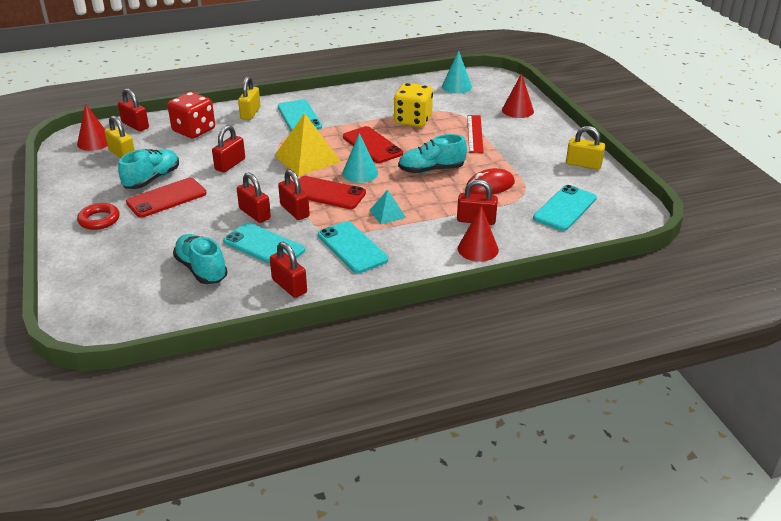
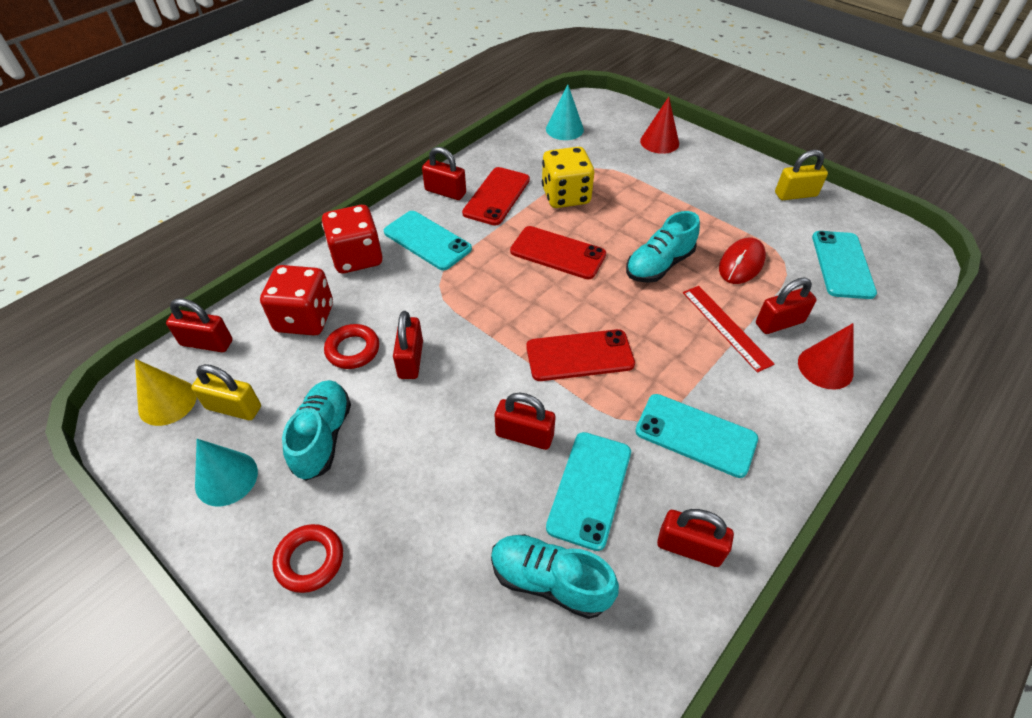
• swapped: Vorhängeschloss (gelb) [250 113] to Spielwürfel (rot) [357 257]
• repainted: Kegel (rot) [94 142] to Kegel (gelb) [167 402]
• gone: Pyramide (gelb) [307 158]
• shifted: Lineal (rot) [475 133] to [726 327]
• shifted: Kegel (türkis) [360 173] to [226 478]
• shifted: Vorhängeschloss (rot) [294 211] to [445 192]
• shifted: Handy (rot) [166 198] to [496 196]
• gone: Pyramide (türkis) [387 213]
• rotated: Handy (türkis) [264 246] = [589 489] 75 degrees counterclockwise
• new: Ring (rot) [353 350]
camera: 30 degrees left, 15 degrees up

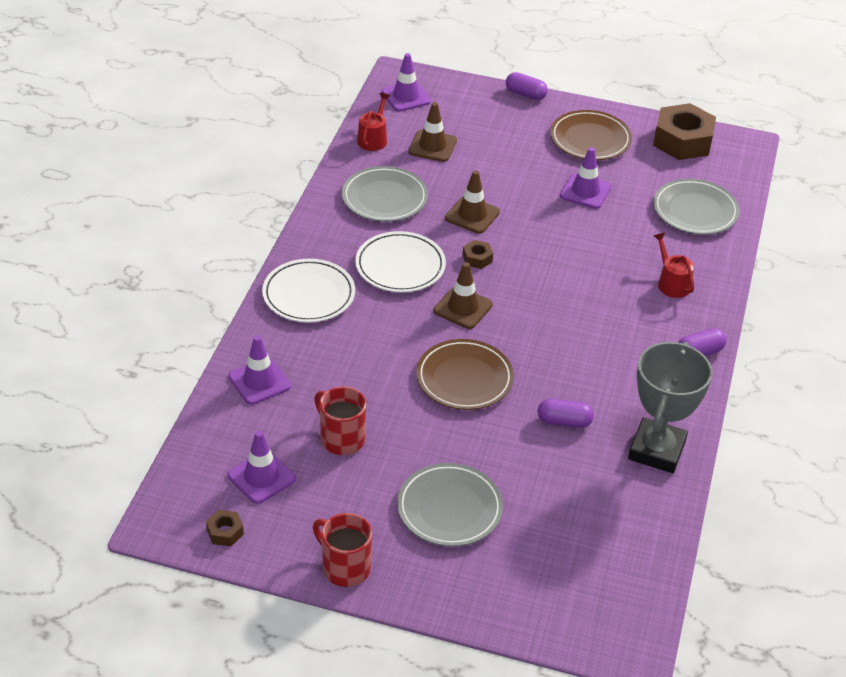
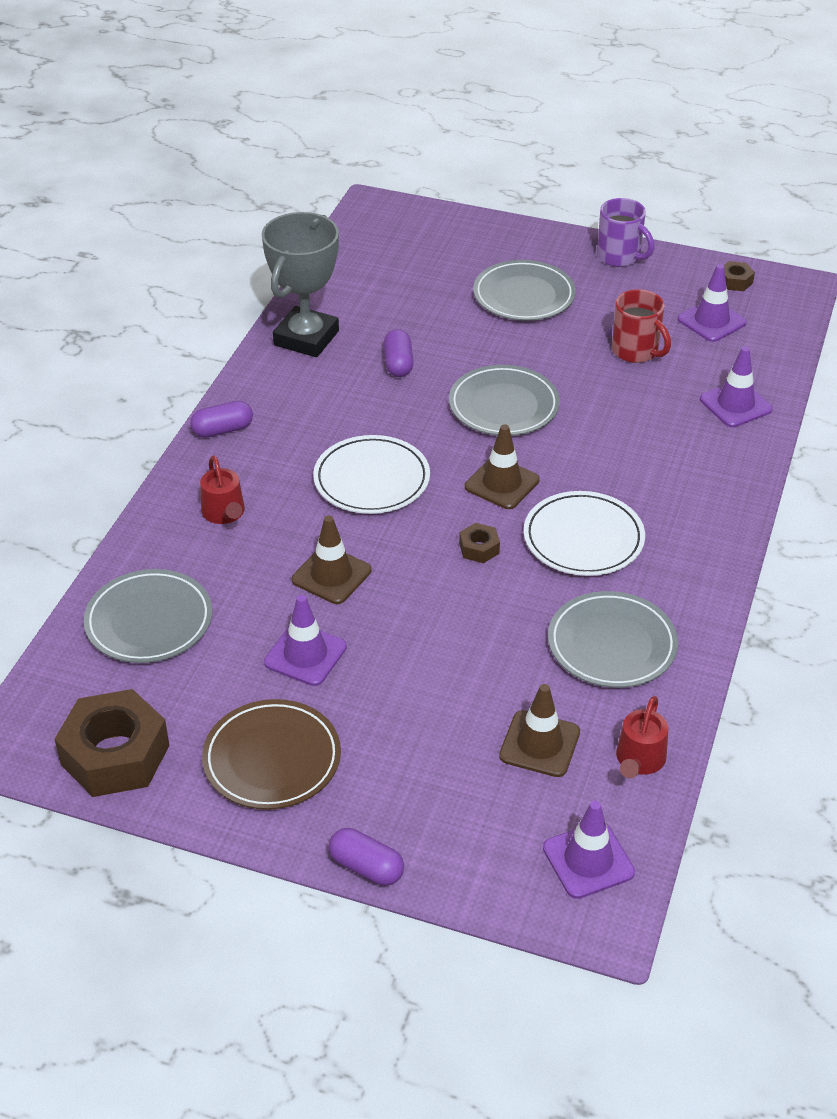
• shifted: Leitkegel (braun) [472 215] to [331 575]
• shifted: Teller (weiß) [309 294] to [371 479]
• repainted: Teller (braun) [464 378] to Teller (grau) [504 405]
• rotated: Kapsel (lila) [564 421] = [398 364] 75 degrees clockwise
• repainted: Tasse (rot) [344 567] to Tasse (lila) [620 257]
camera: 175 degrees left, 0 degrees up

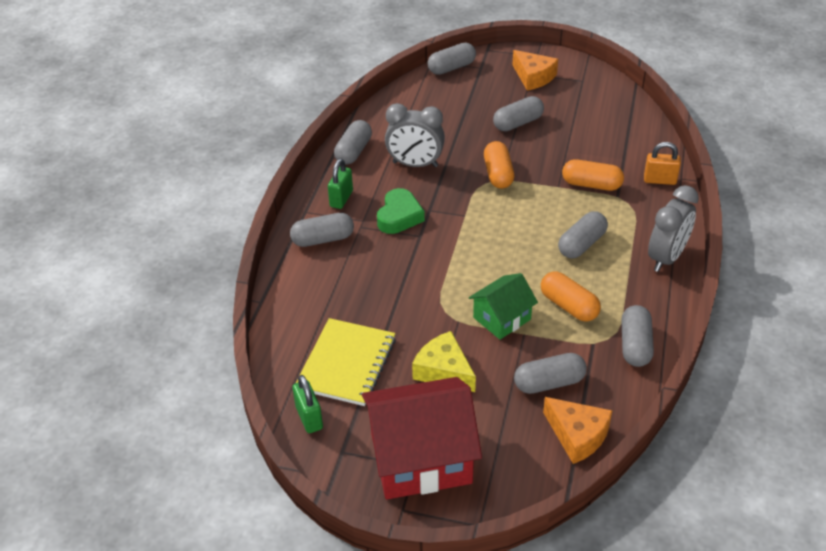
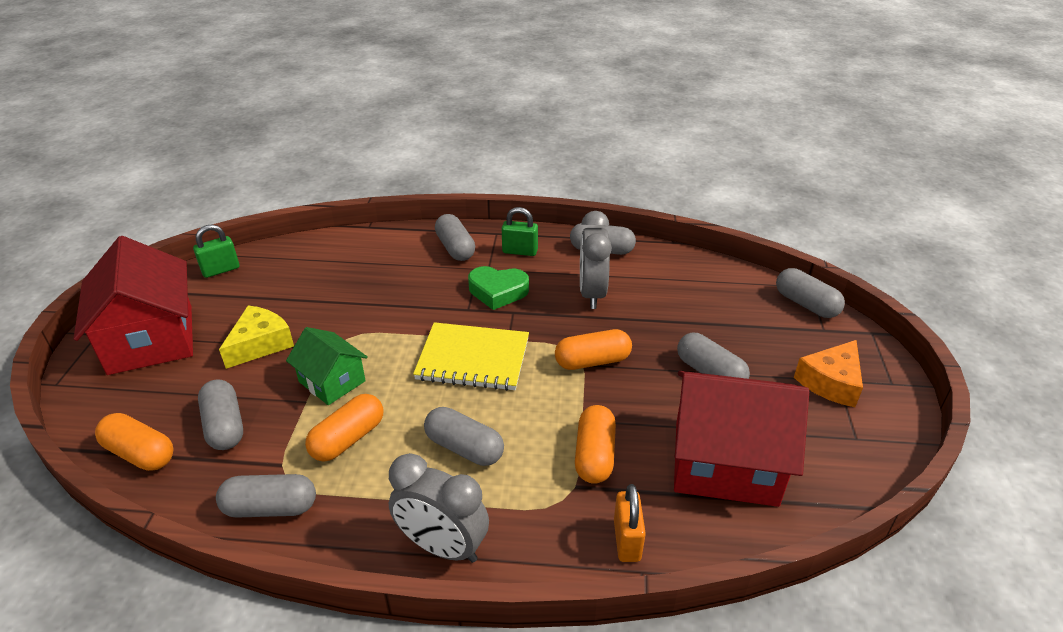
• shifted: Notizbuch (gelb) [346 364] to [473 359]
• swapped: Käse (orange) [577 435] to Kapsel (orange) [140 453]
• new: Haus (rot) [725 462]
camera: 80 degrees right, 5 degrees down

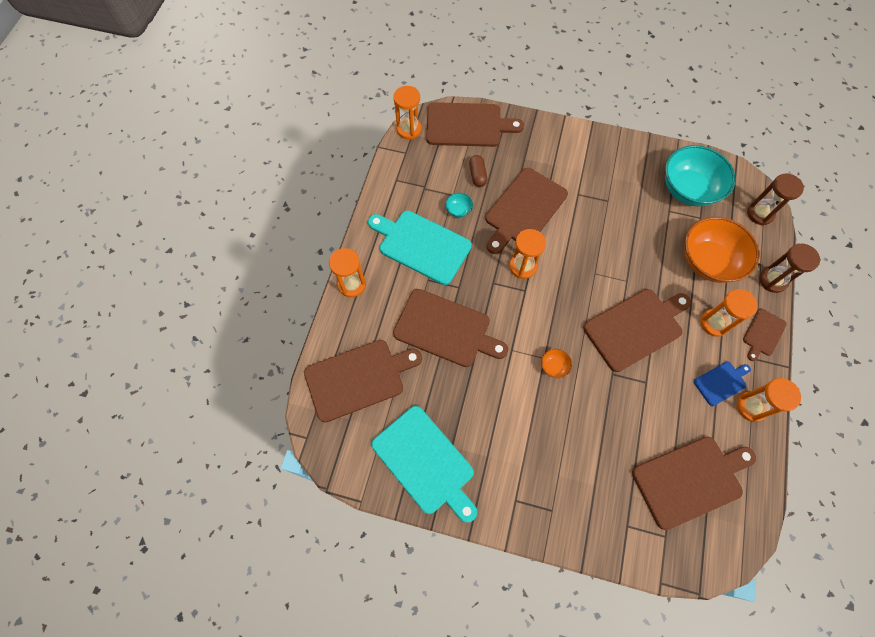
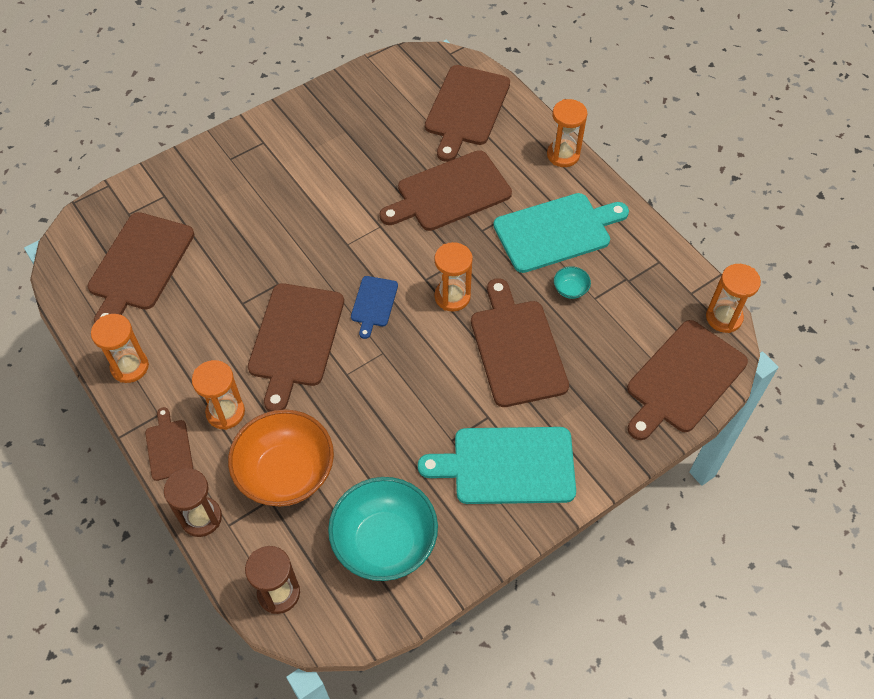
• gone: Kapsel (braun) [477 175]
• gone: Schüssel (orange) [554 366]
• shifted: Schneidebrett (blau) [721 382] to [373 304]
• shifted: Schneidebrett (türkis) [425 462] to [507 465]
camera: 130 degrees right, 10 degrees down

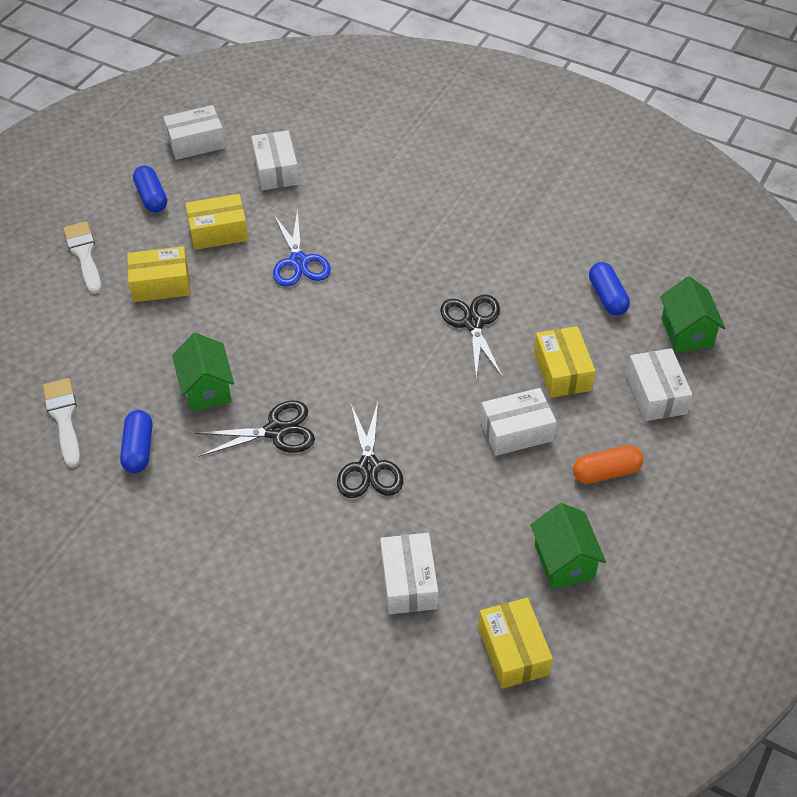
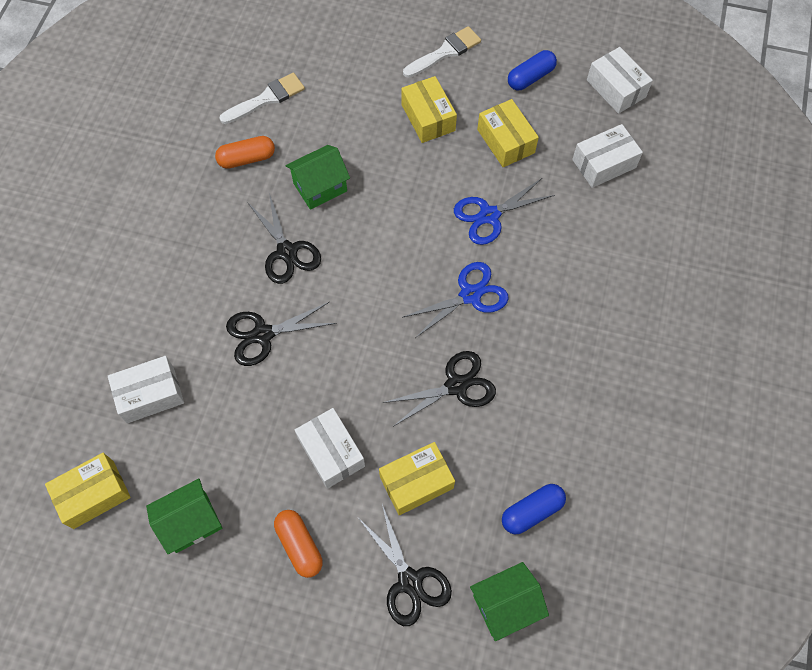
• swapped: Schachtel (weiß) [656 394] to Schere (schwarz) [410 582]
• repainted: Kapsel (blau) [139 449] to Kapsel (orange) [247 159]
• new: Schere (blau) [470 295]
camera: 75 degrees right, 15 degrees up

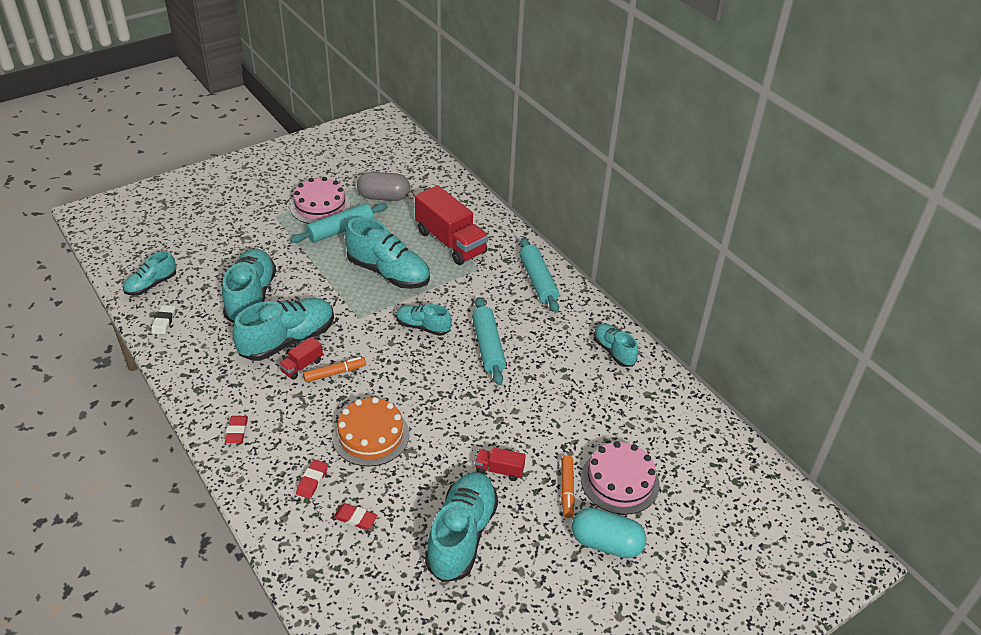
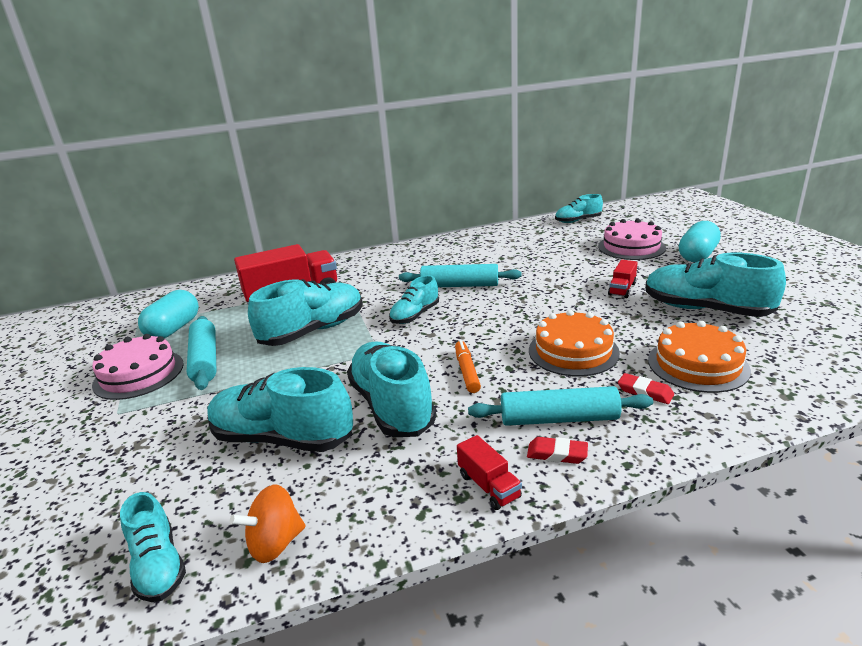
• repainted: Kapsel (grau) [384 197] to Kapsel (türkis) [174 329]
• shifted: Nudelholz (türkis) [538 281] to [559 419]
• swapped: Radiergummi (weiß) [164 321] to Kreisel (orange) [275 543]
• shifted: Schuh (türkis) [614 351] to [578 221]
• shifted: Lastwagen (rot) [302 366] to [489 486]
• gone: Filzstift (orange) [567 489]
• swapped: Radiergummi (rot) [355 518] to Kuchen (orange) [697 365]
camera: 70 degrees left, 15 degrees down

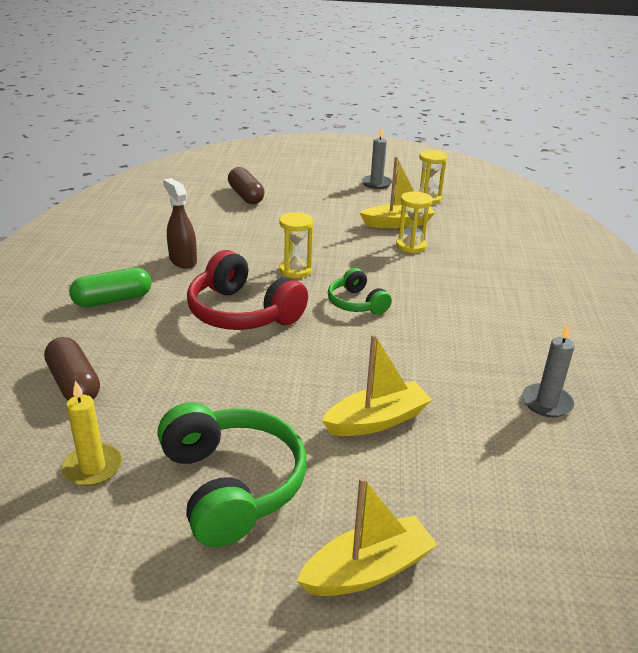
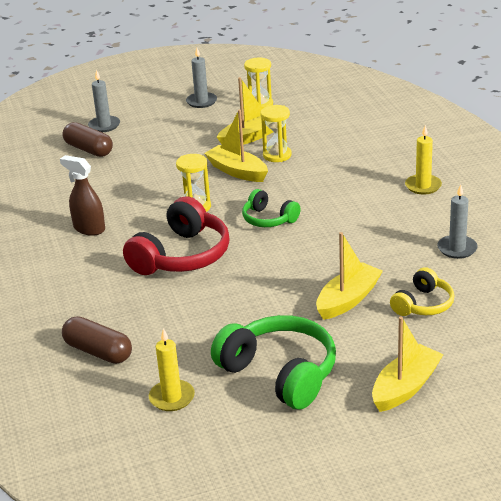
• rotated: Kopfhörer (rot) [242 313] = [182 256] 75 degrees counterclockwise
• gone: Kapsel (grün) [113 300]
• new: Kerze (grau) [104 125]
• new: Boot (gelb) [237 171]
• new: Kerze (gelb) [423 186]
• new: Kopfhörer (gelb) [423 304]
camera: 20 degrees left, 0 degrees up

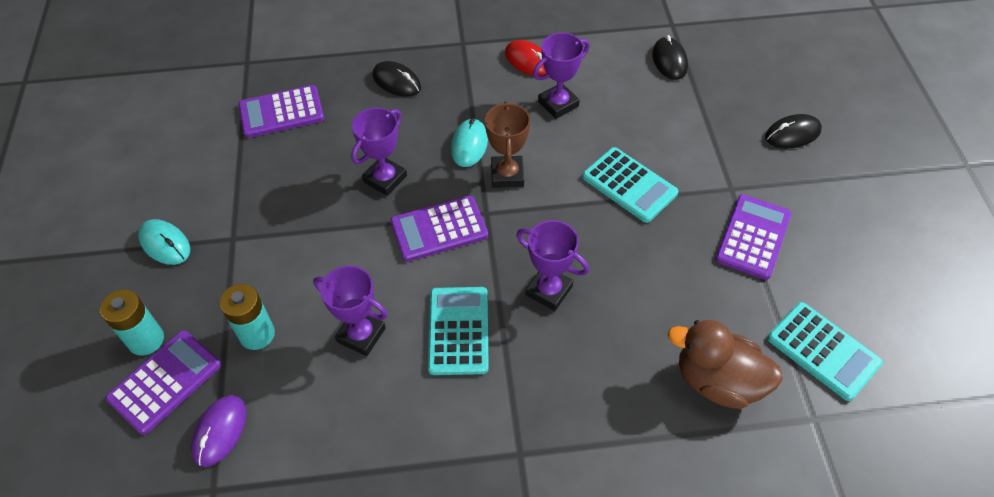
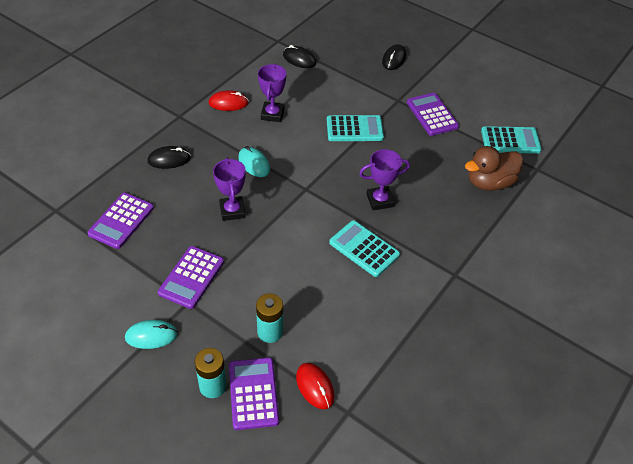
• gone: Pokal (braun) [507 175]
• shifted: Taschenrechner (lila) [439 229] to [191 277]
• gone: Pokal (lila) [361 335]
• repainted: Computermaus (lila) [220 431] to Computermaus (rot) [315 387]
camera: 50 degrees left, 5 degrees down

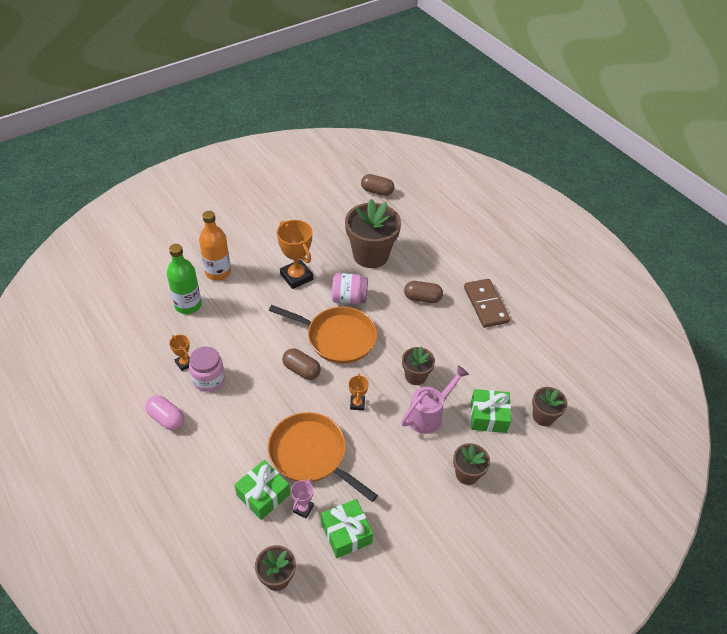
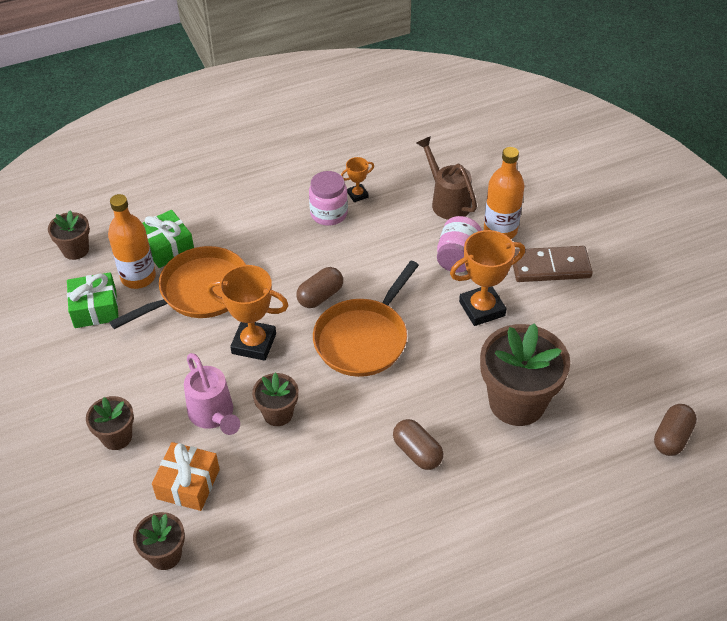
• swapped: Flasche (grün) [188 305] to Gießkanne (braun) [447 201]
• shifted: Einmachglas (rosa) [349 298] to [457 257]
• shifted: Dominostein (braun) [485 305] to [550 267]
• rotated: Kapsel (braun) [422 298] = [417 452] 60 degrees counterclockwise
• scaled: Pokal (orange) [357 404] = [254 343] x1.97
• repainted: Geschenk (grün) [488 416] to Geschenk (orange) [188 484]
• gone: Kapsel (rosa) [166 418]
• swapped: Pokal (rosa) [303 508] to Flasche (orange) [138 277]
camera: 105 degrees right, 0 degrees up

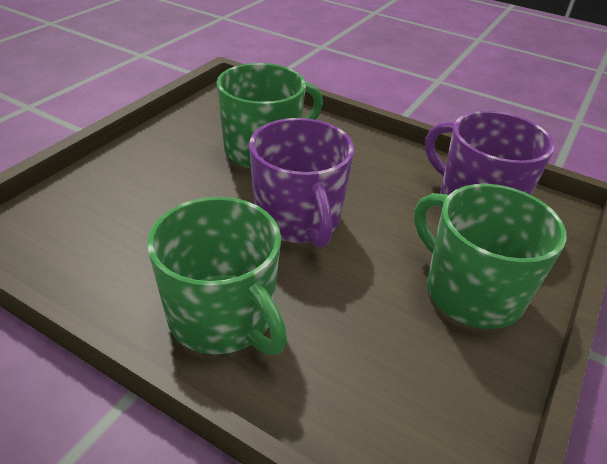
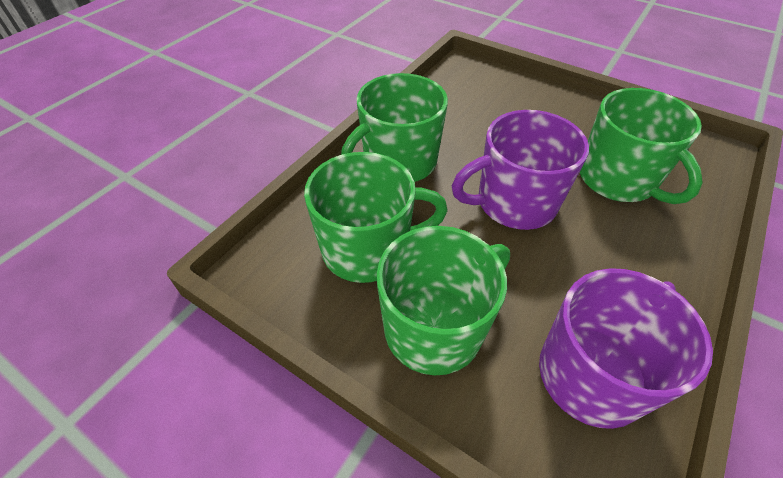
• new: Tasse (grün) [368 249]
camera: 95 degrees right, 10 degrees up

